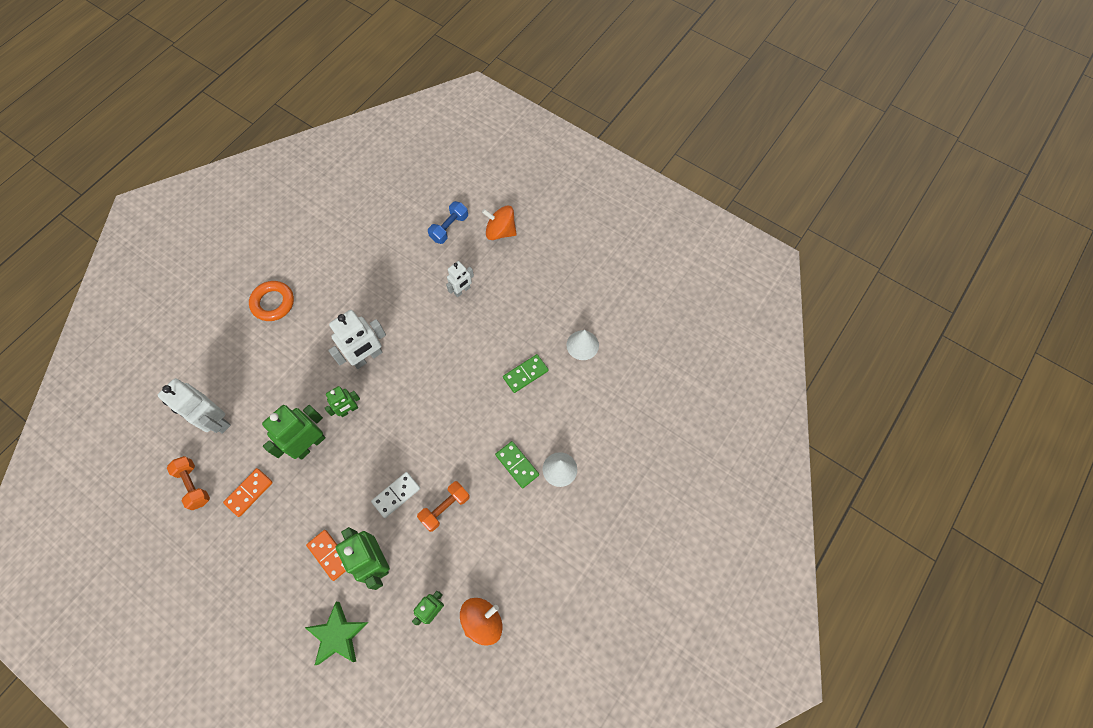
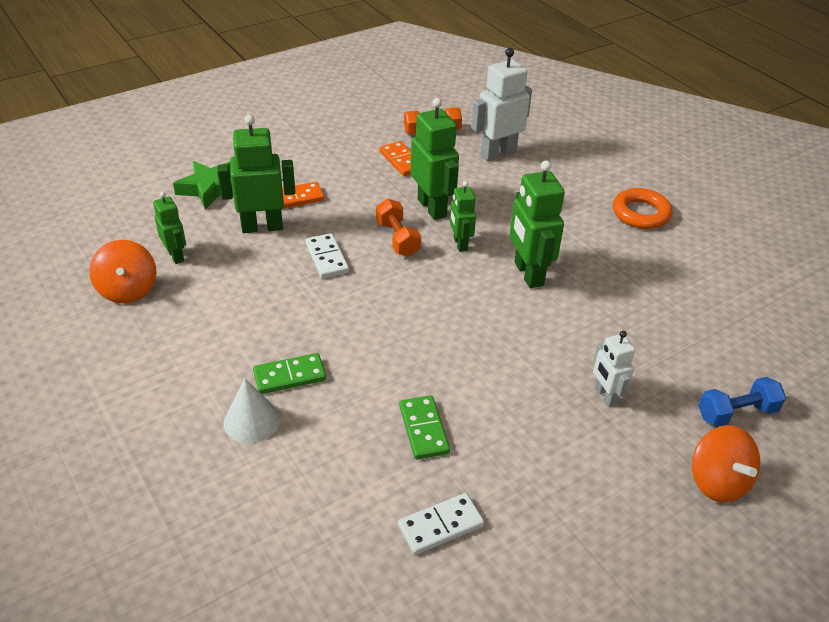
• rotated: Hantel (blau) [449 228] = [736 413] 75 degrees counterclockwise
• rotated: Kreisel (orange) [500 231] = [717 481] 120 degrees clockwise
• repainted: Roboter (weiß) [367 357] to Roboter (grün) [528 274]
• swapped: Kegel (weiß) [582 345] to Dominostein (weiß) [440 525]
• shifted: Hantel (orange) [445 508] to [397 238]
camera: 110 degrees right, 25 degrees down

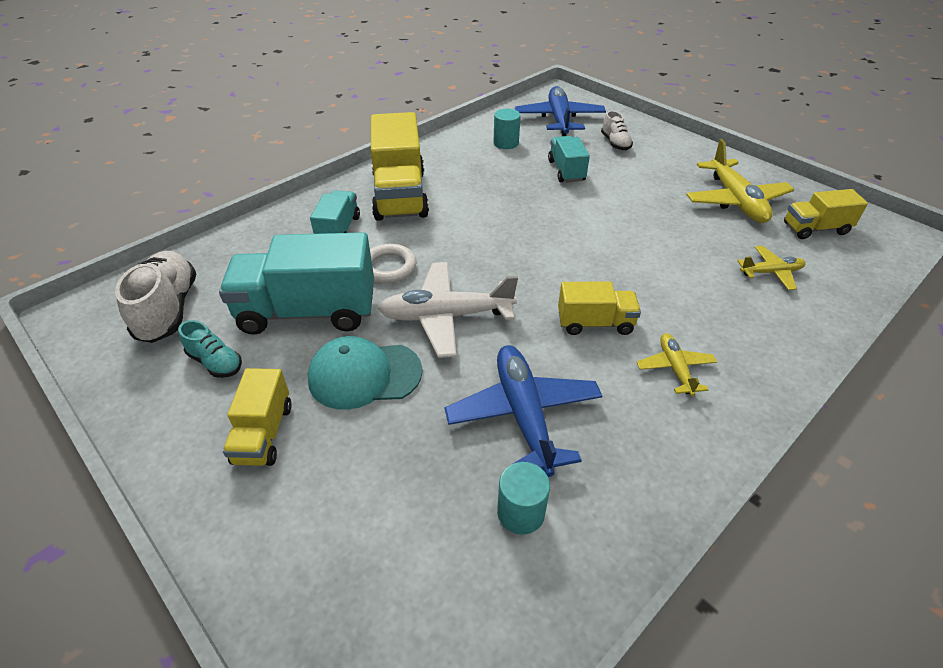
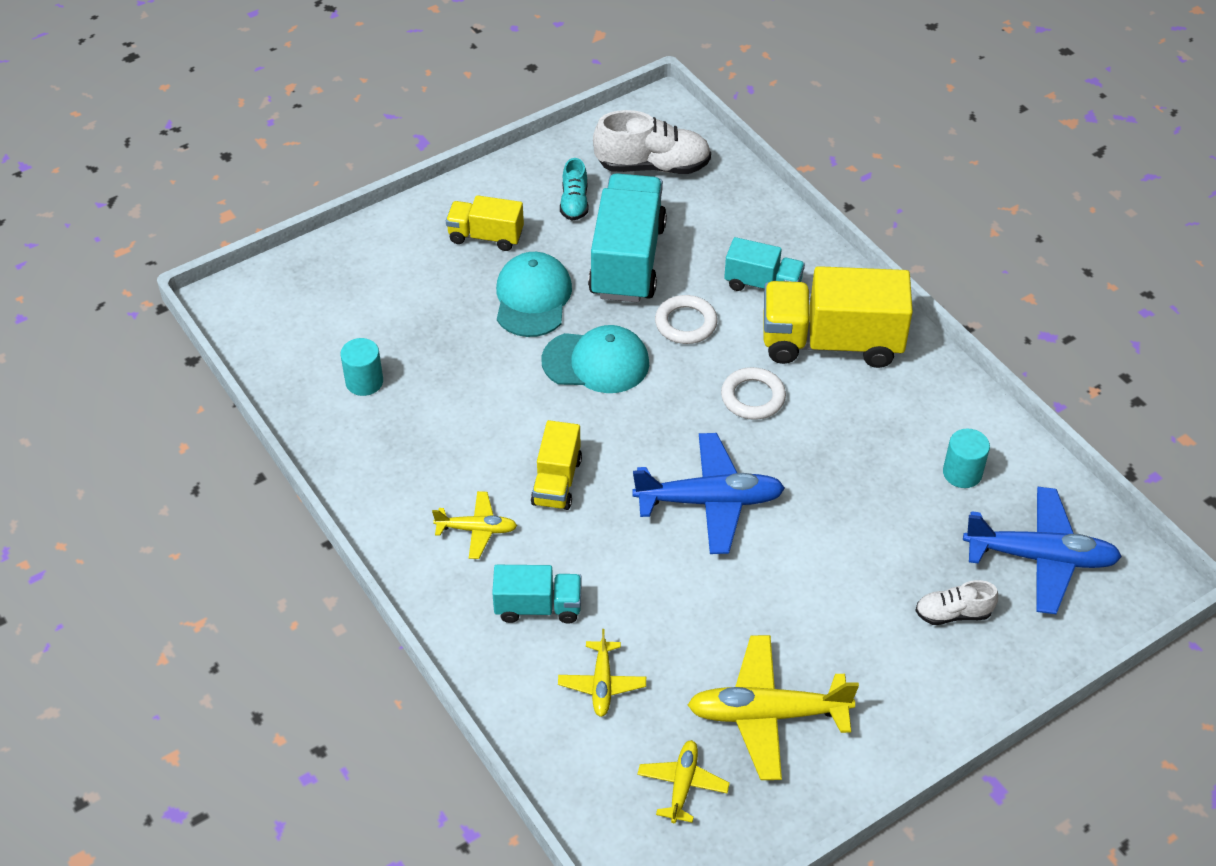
• shifted: Lastwagen (türkis) [566 171] to [538 606]
• swapped: Lastwagen (gelb) [815 229] to Flugzeug (gelb) [682 785]
• swapped: Flugzeug (weiß) [446 316] to Kappe (türkis) [596 362]
• rotated: Schuh (türkis) [215 362] = [574 203] 45 degrees counterclockwise
• shifted: Flugzeug (blau) [523 415] to [709 501]
• new: Ring (weiß) [753 397]
camera: 100 degrees right, 5 degrees up

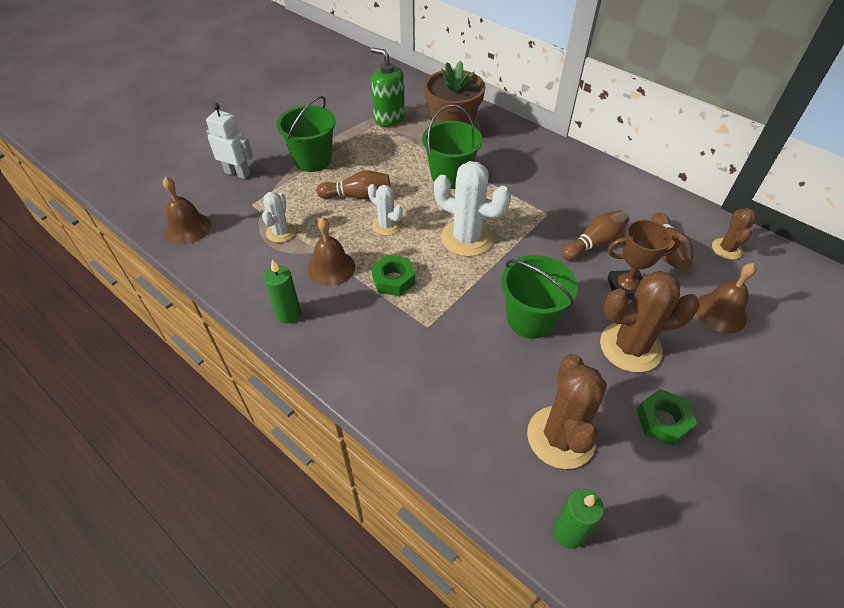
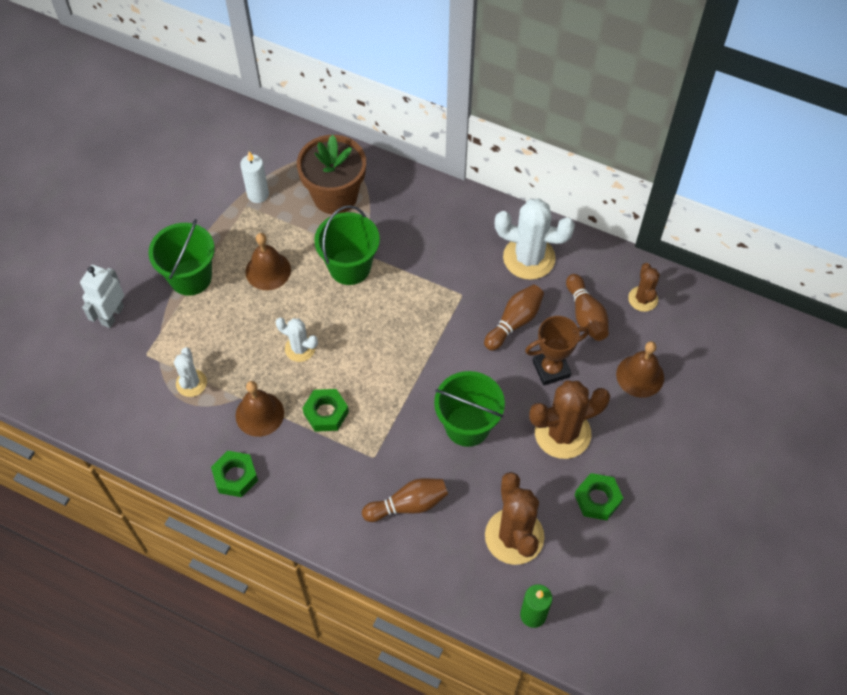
• swapped: Seifenspender (grün) [389 118] to Kerze (weiß) [258 194]
• rotated: Roboter (weiß) [237 173] = [112 315] 75 degrees counterclockwise
• shifted: Kaktus (weiß) [467 238] to [529 258]
• shifted: Bowlingkegel (braun) [357 195] to [408 505]
• shifted: Glocke (braun) [188 228] to [268 270]
• swapped: Kerze (grün) [288 314] to Sechskantmutter (grün) [235 476]
camera: 15 degrees left, 10 degrees up

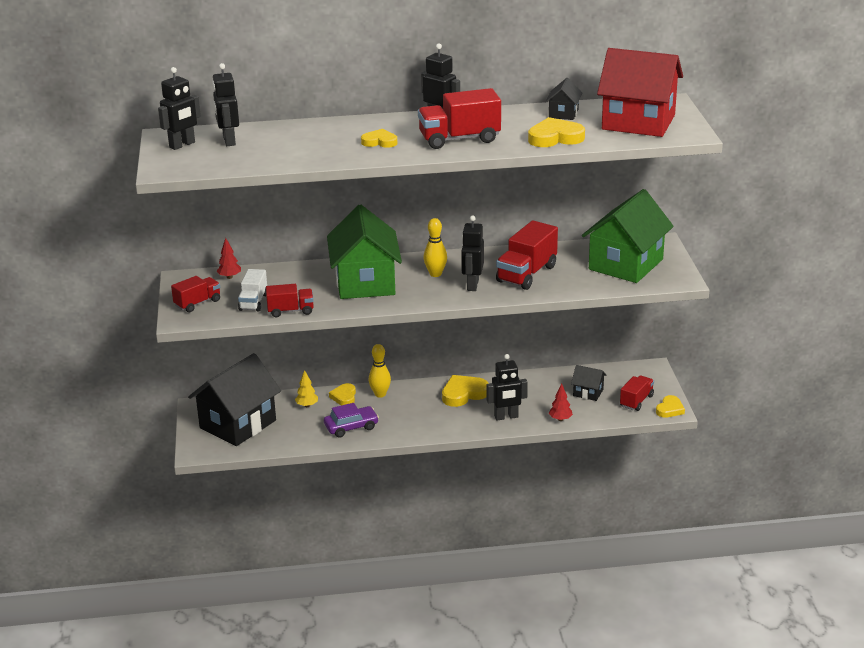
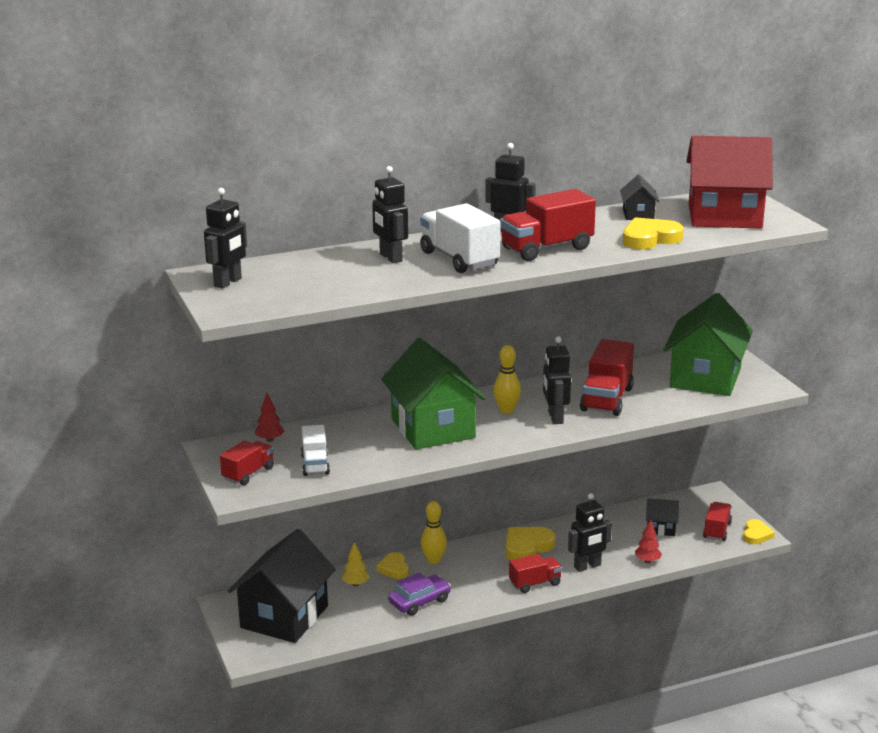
• shifted: Roboter (schwarz) [229 141] to [390 258]
• swapped: Herz (gelb) [379 142] to Lastwagen (weiß) [459 259]
• shifted: Lastwagen (rot) [290 311] to [535 583]
camera: 15 degrees left, 5 degrees down

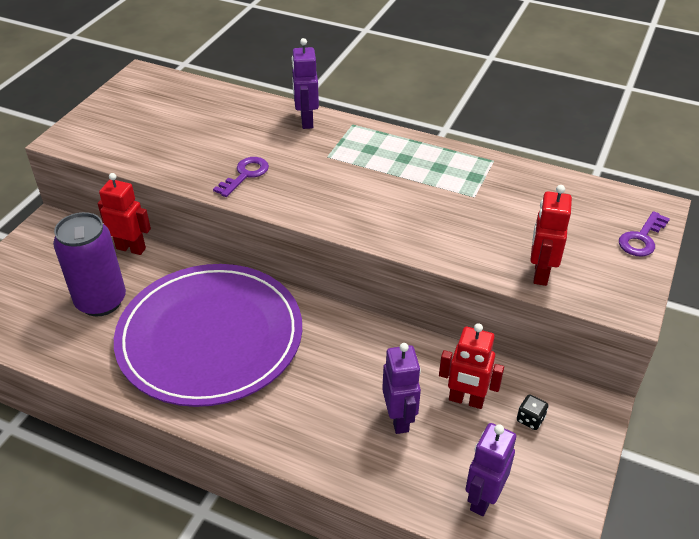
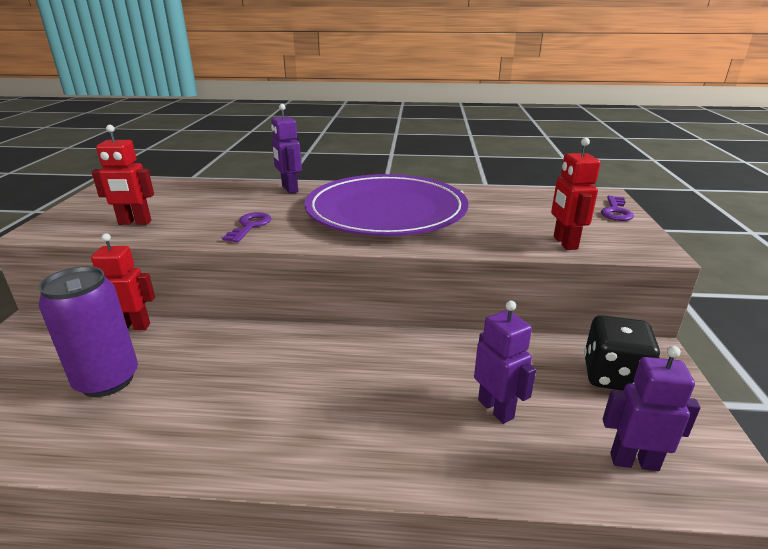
• shifted: Teller (lila) [210 337] to [386 210]
• shifted: Roboter (rot) [466 400] to [135 223]
• scaled: Spielwürfel (schwarz) [530 419] = [613 376] x2.29
• rotated: Roboter (lila) [483 498] = [634 461] 90 degrees clockwise
camera: 20 degrees left, 15 degrees down

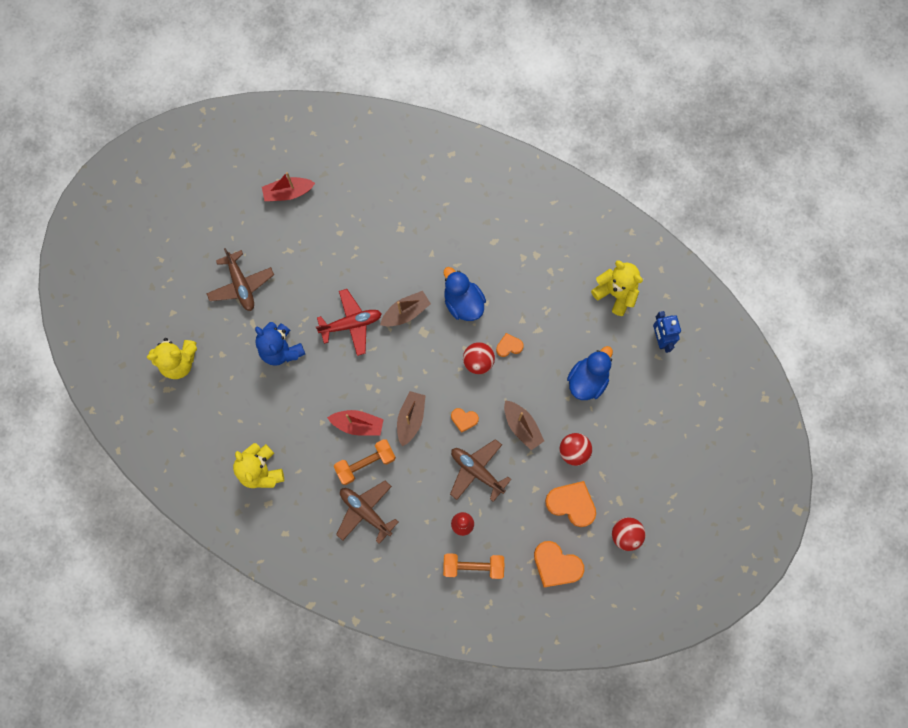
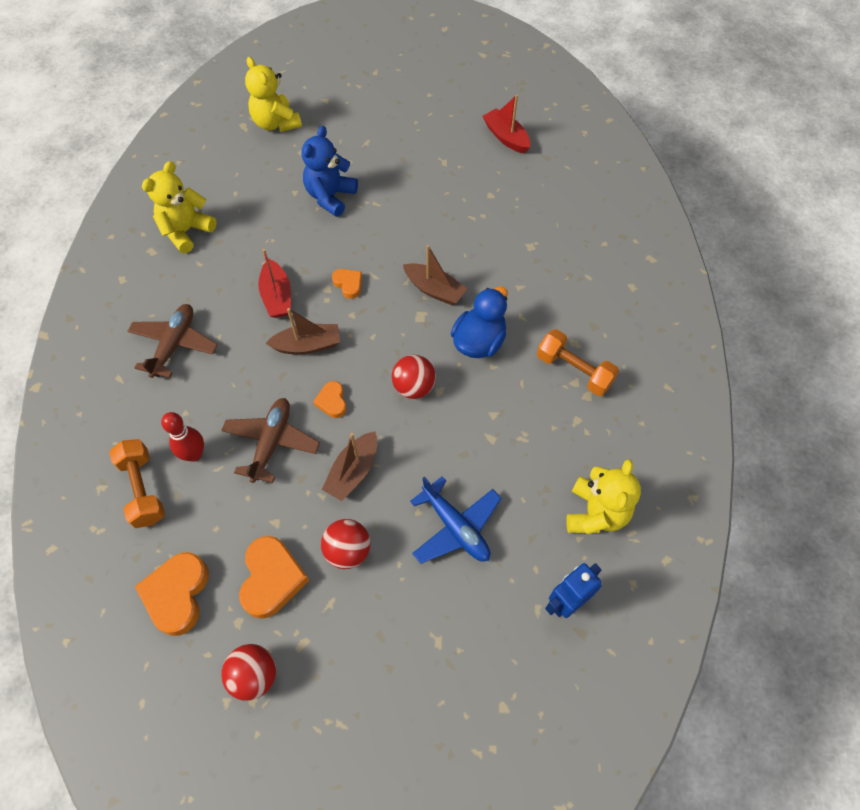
• gone: Flugzeug (braun) [241 285]
• gone: Flugzeug (rot) [351 324]
• shifted: Herz (orange) [509 346] to [348 284]
• swapped: Ente (blau) [587 380] to Flugzeug (blau) [455 527]
• shifted: Hantel (orange) [365 463] to [574 370]
camera: 65 degrees right, 15 degrees down

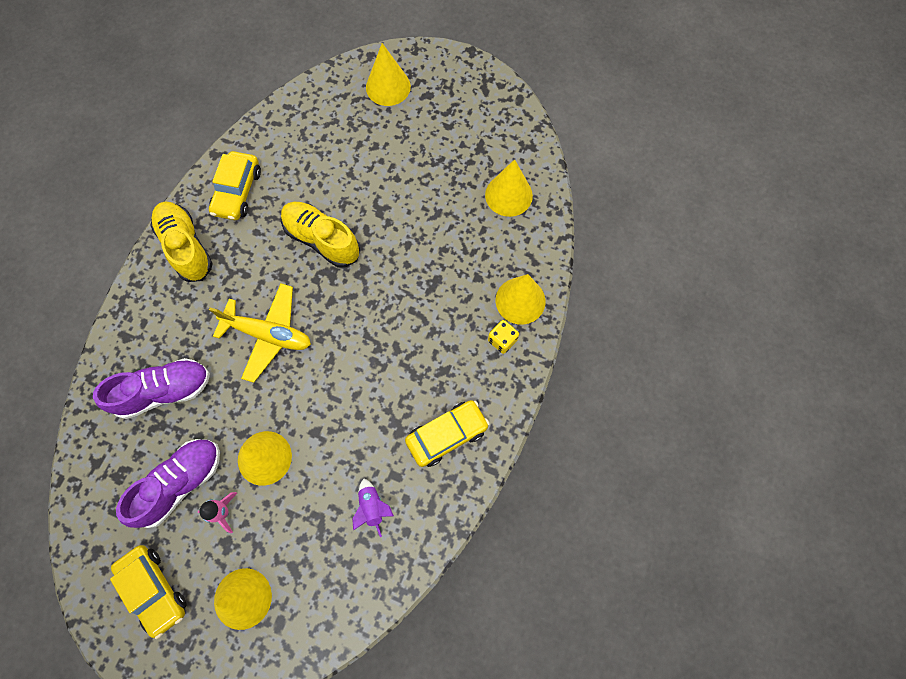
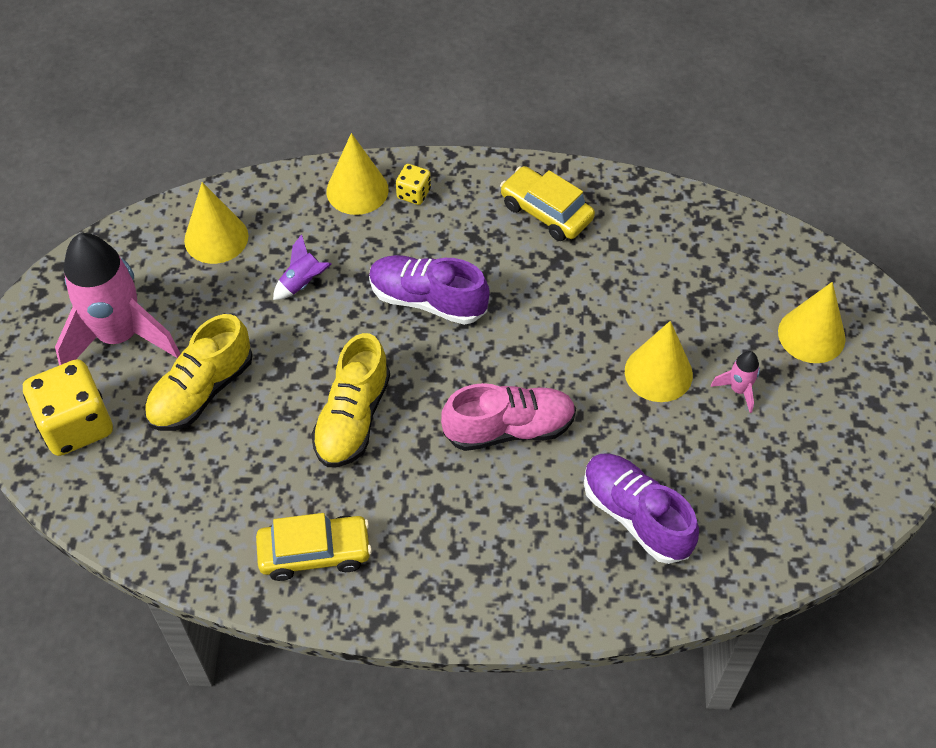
• swapped: Kegel (gelb) [388 87] to Spielwürfel (gelb) [76 425]
• shifted: Schuh (gelb) [186 247] to [201 391]
• swapped: Flugzeug (gelb) [268 334] to Schuh (rosa) [509 428]
• shifted: Schuh (lila) [180 483] to [428 300]
• shifted: Rakete (lila) [372 507] to [302 283]
• gone: Auto (gelb) [154 589]
• new: Rakete (rosa) [119 336]
camera: 110 degrees left, 15 degrees down

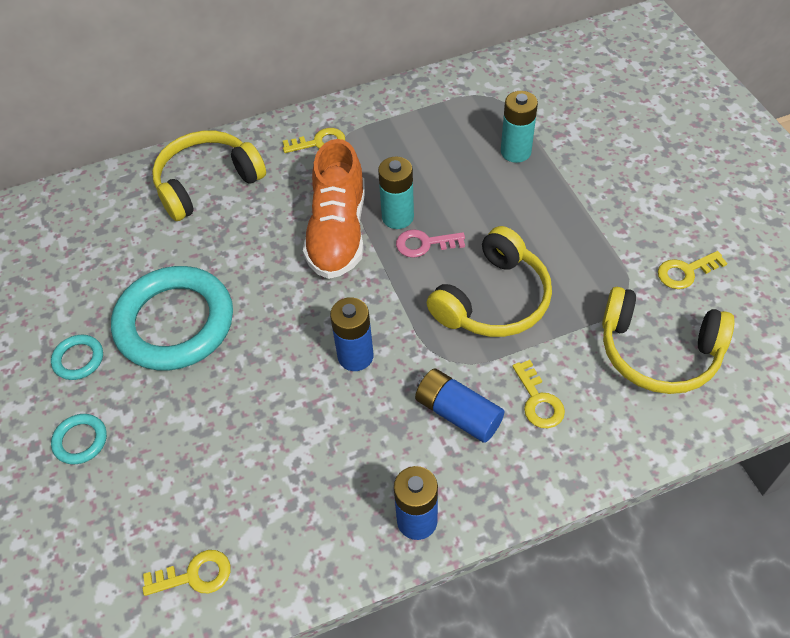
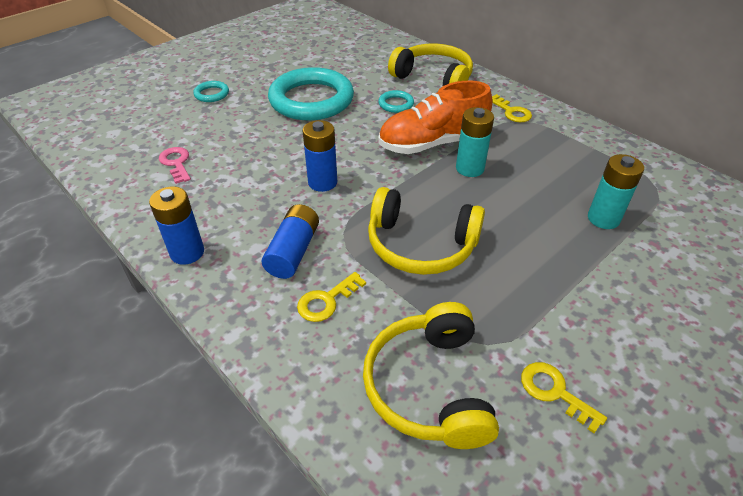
• shifted: Schlüssel (rosa) [424 244] to [176 163]
• shifted: Ring (türkis) [78 359] to [396 104]
• gone: Schlüssel (gelb) [194 575]
camera: 65 degrees right, 10 degrees down

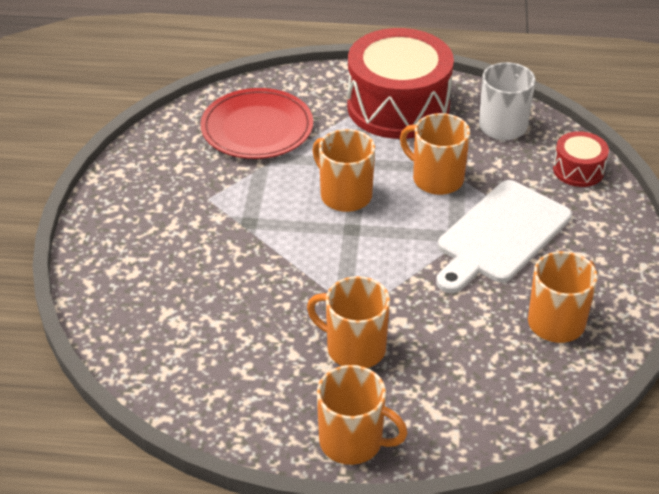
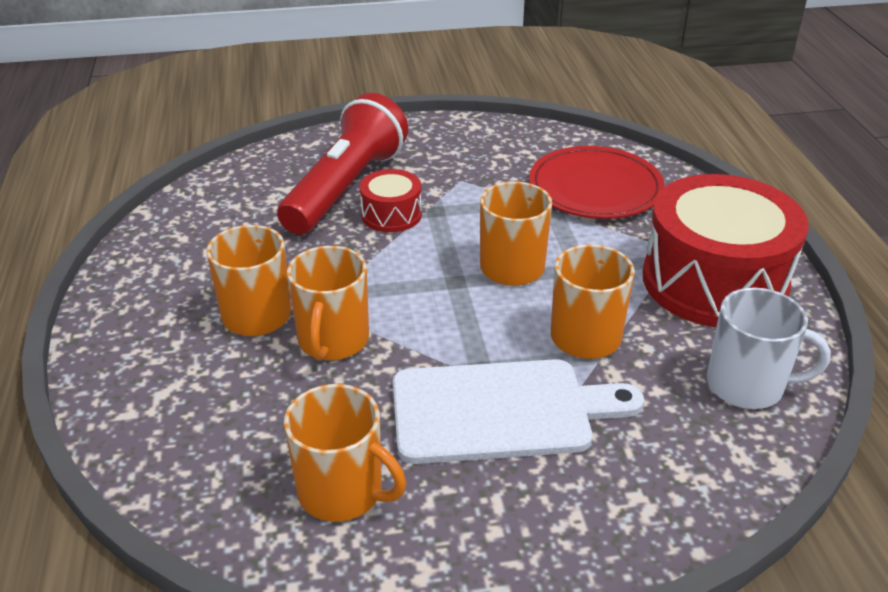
• shifted: Trommel (rot) [578 170] to [391 215]
• rotated: Schneidebrett (weiß) [500 235] = [500 411] 150 degrees clockwise
• shifted: Tasse (orange) [353 442] to [333 341]
• new: Taschenlampe (rot) [345 187]
camera: 75 degrees right, 5 degrees down

